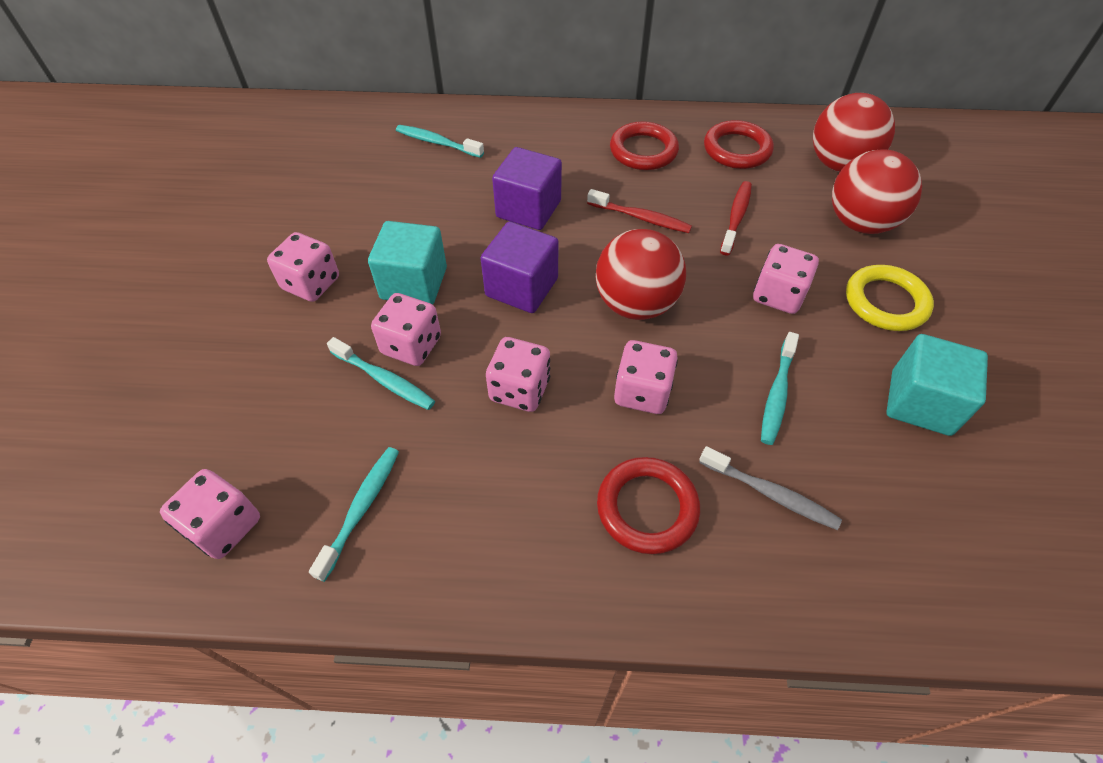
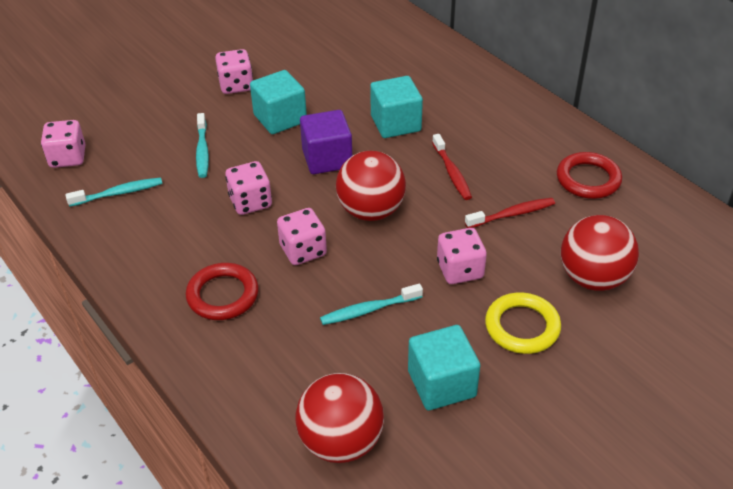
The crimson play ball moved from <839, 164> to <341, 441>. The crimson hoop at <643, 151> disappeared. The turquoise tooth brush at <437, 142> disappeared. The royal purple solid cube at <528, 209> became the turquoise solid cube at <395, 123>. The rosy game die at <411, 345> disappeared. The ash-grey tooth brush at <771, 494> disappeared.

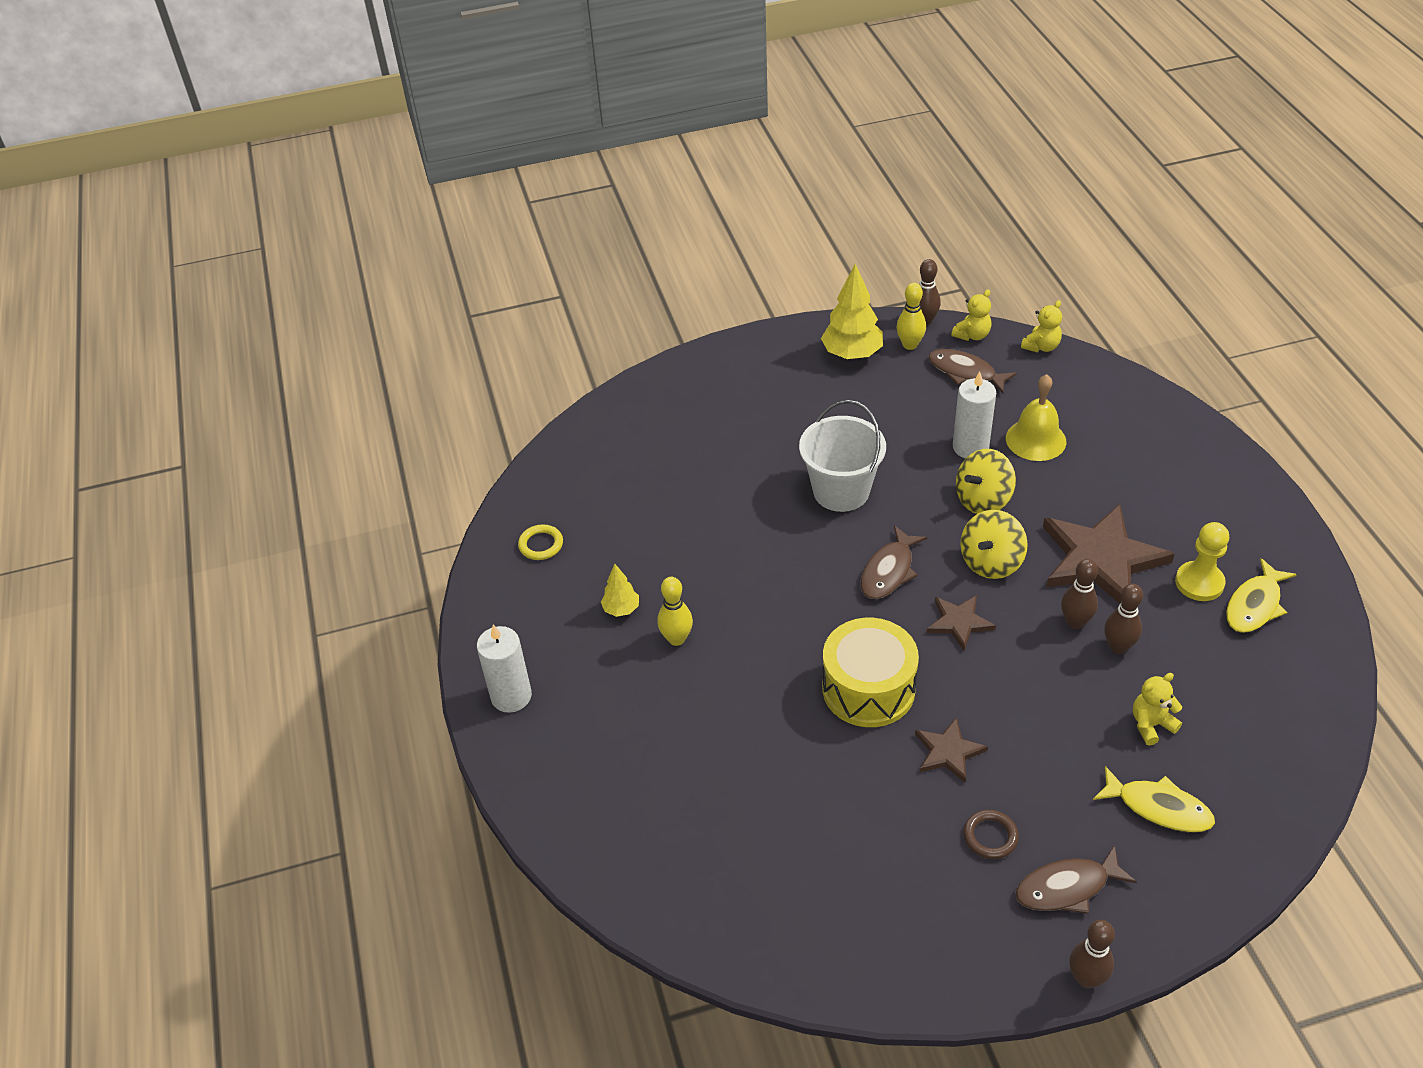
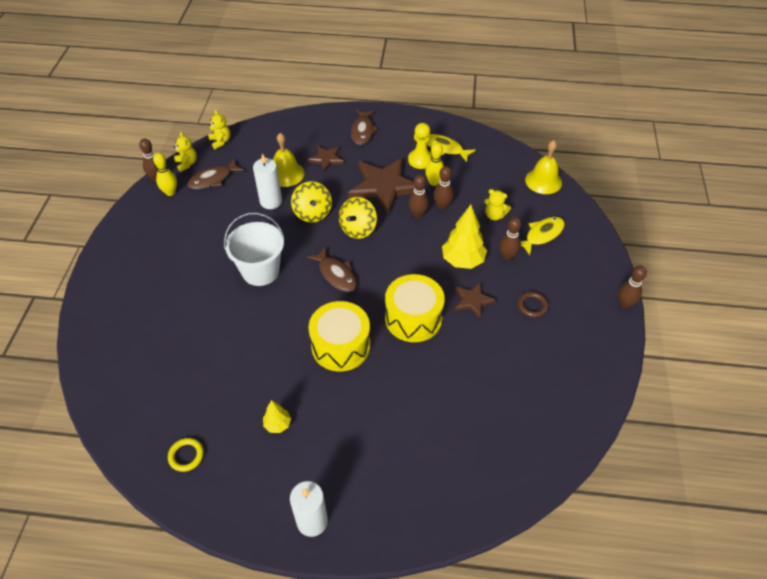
The yellow fir tree moved from <852, 354> to <462, 261>. The yellow toy top at <991, 562> turned 60 degrees clockwise. The yellow fish figure at <1254, 605> turned 150 degrees clockwise. The yellow skittle moved from <676, 639> to <434, 182>. The brown star moved from <959, 622> to <326, 159>. The yellow teddy at <1151, 725> turned 60 degrees counterclockwise. The brown fish figure moved from <1067, 887> to <362, 131>. The yellow bell at <543, 181> appeared. The brown skittle at <507, 256> appeared. The yellow drum at <341, 346> appeared.

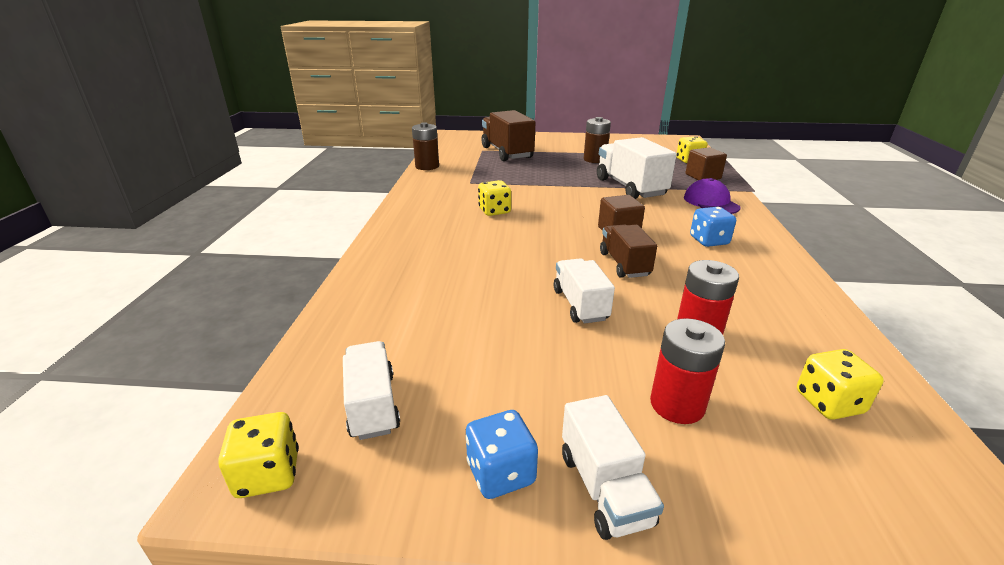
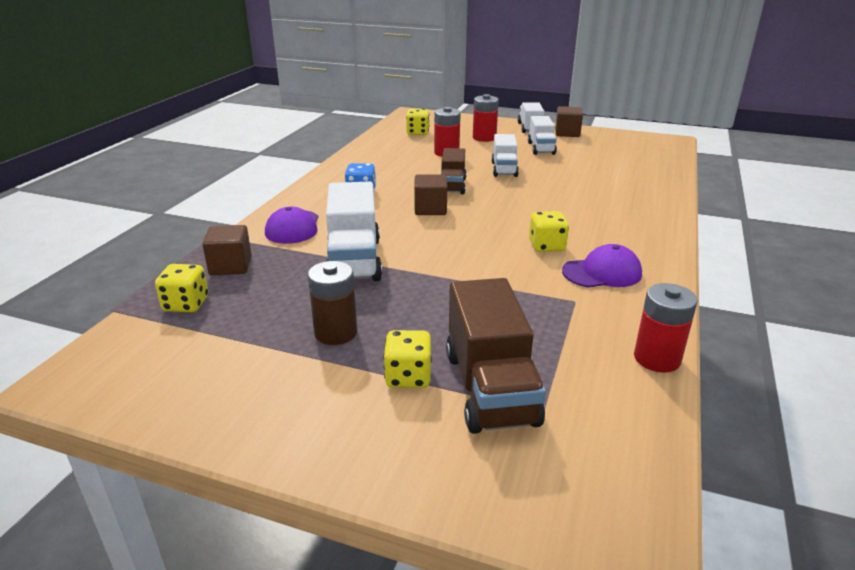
The brown AA battery at <427, 166> became the crimson AA battery at <657, 358>. The white truck moved from <372, 405> to <541, 148>. The royal blue game die at <501, 473> was replaced by the brown solid cube at <567, 133>. The yellow game die moved from <268, 474> to <408, 377>. The royal purple baseball cap at <602, 273> appeared.

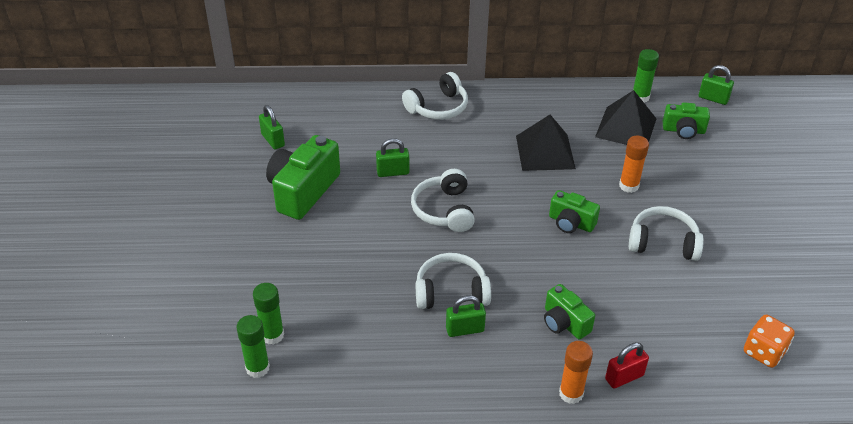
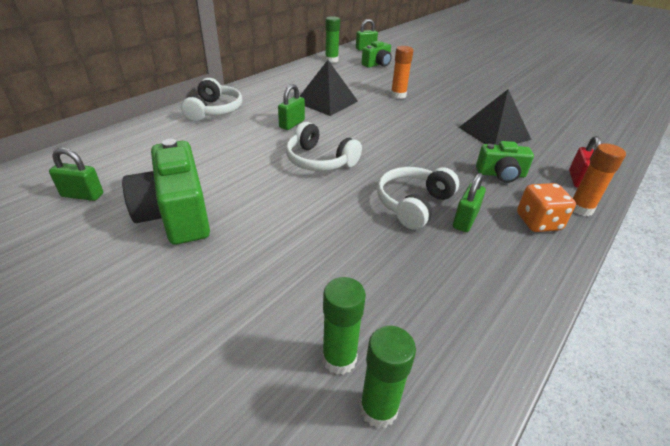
The ebony pyramid shape moved from <626, 127> to <494, 133>. The leaf-green small lock moved from <393, 172> to <292, 124>. The leaf-green photo camera at <571, 223> disappeared. The white over-ear headphones at <663, 242> disappeared. The bright orange game die moved from <764, 352> to <538, 222>.

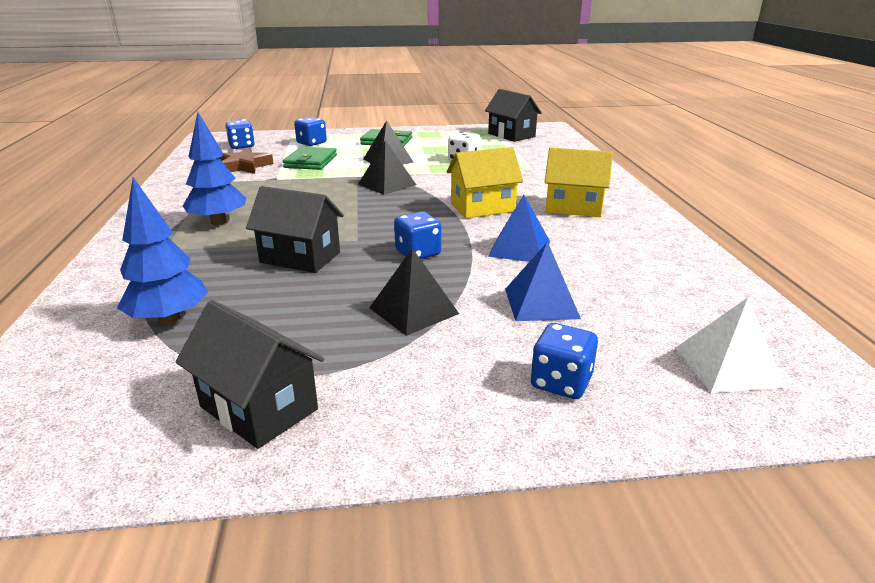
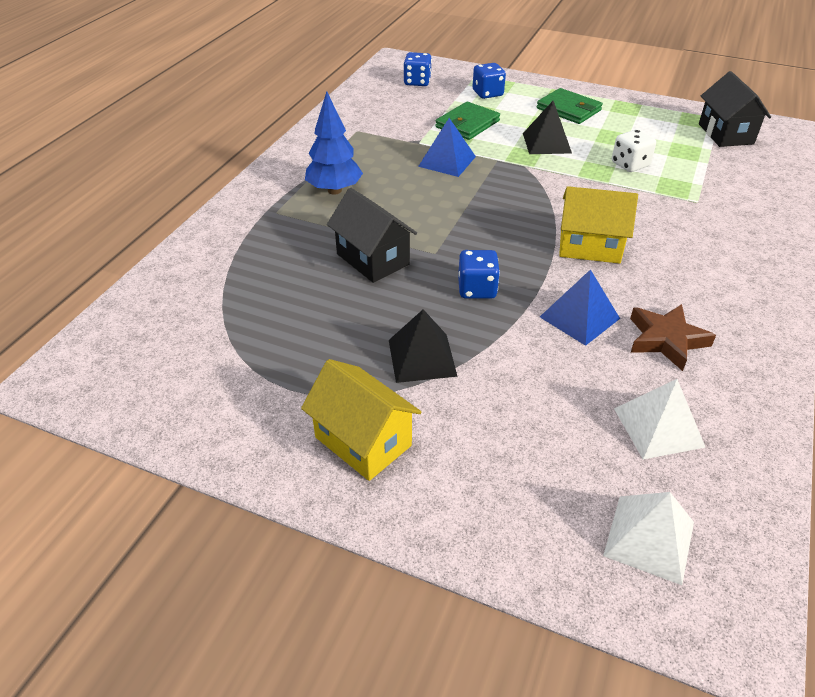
The ebony pyramid shape at <387, 184> disappeared. The brown star moved from <244, 166> to <666, 340>. The yellow house moved from <573, 207> to <363, 441>. The royal blue fir tree at <169, 320> disappeared. The royal blue pyramid shape moved from <541, 303> to <447, 161>. The ebony house at <259, 408> disappeared. The royal blue game die at <561, 382> disappeared. The white pyramid shape at <658, 427> appeared.

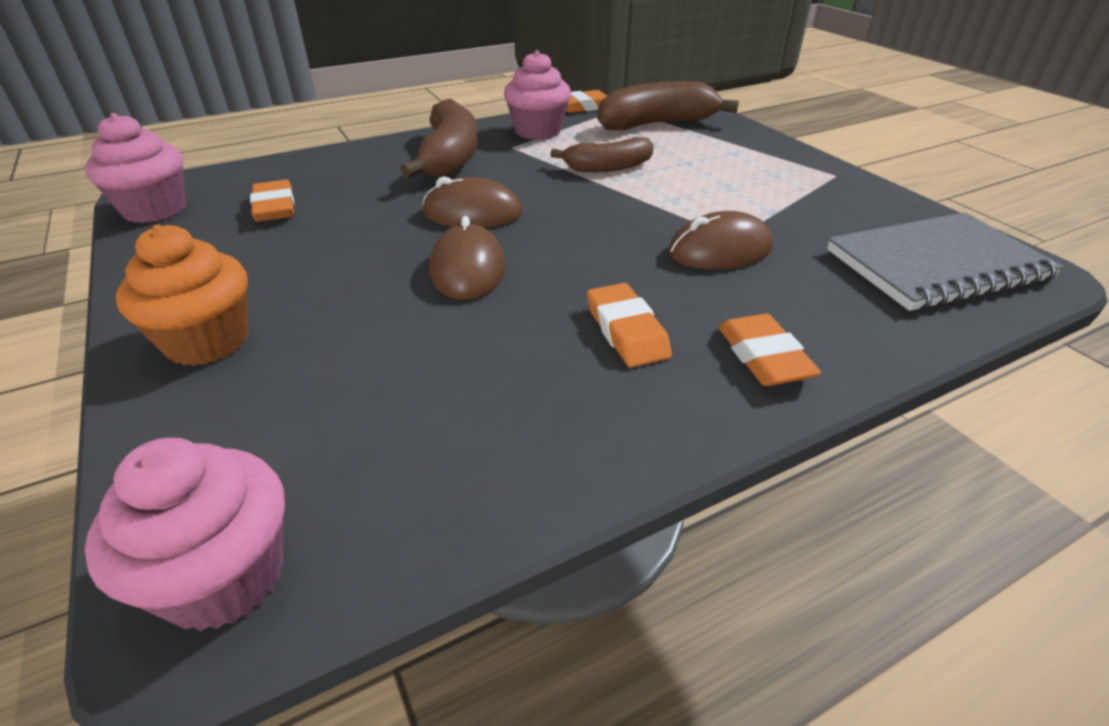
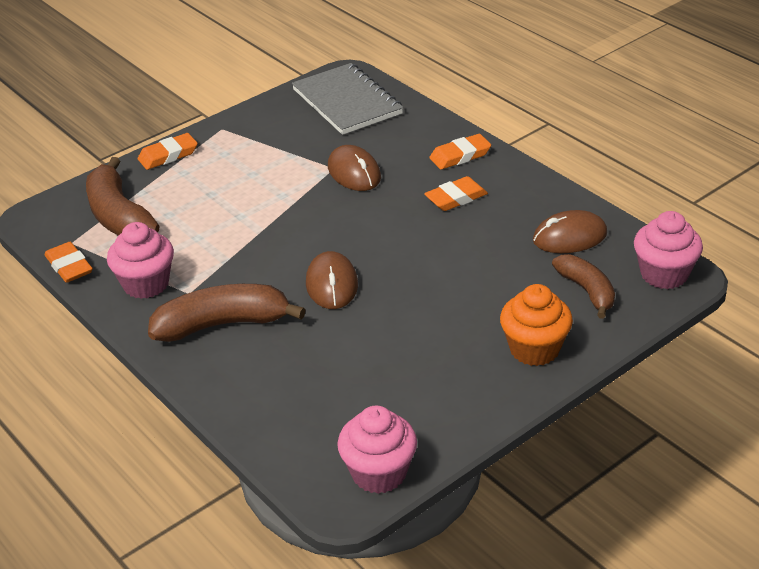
The brown toy banana moved from <608, 167> to <587, 291>. The bright orange gum eraser moved from <274, 207> to <168, 155>. The brown computer mouse moved from <467, 269> to <569, 237>.

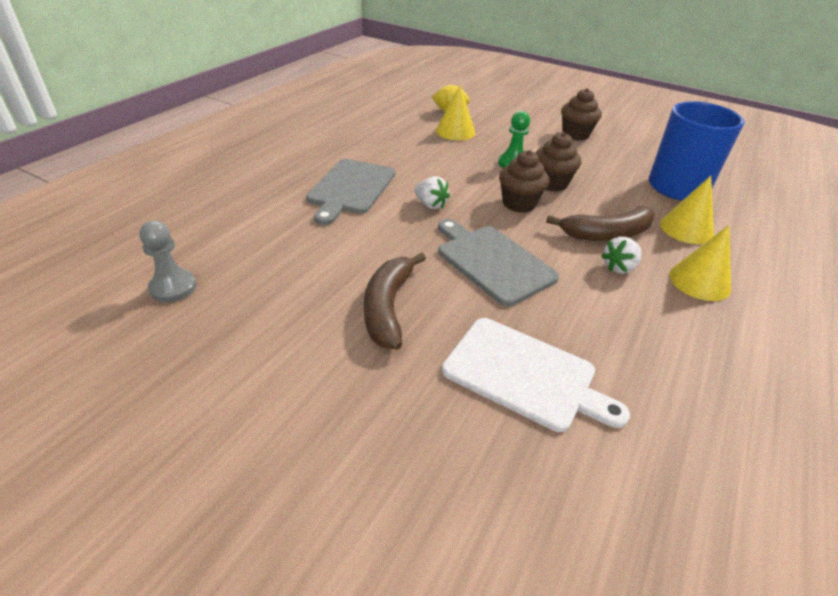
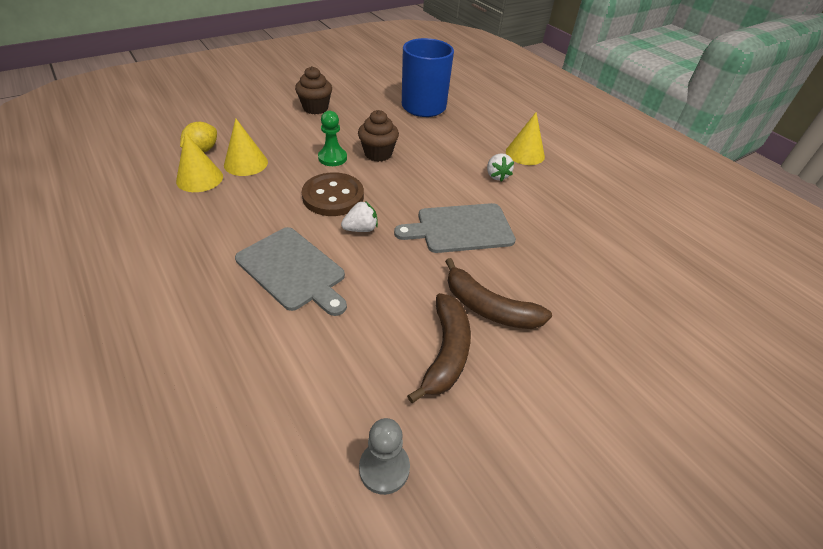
The brown muffin at <519, 204> disappeared. The yellow cone moved from <686, 229> to <199, 178>. The brown toy banana moved from <607, 234> to <446, 352>. The white cutting board at <524, 374> disappeared. The brown button at <333, 196> appeared.

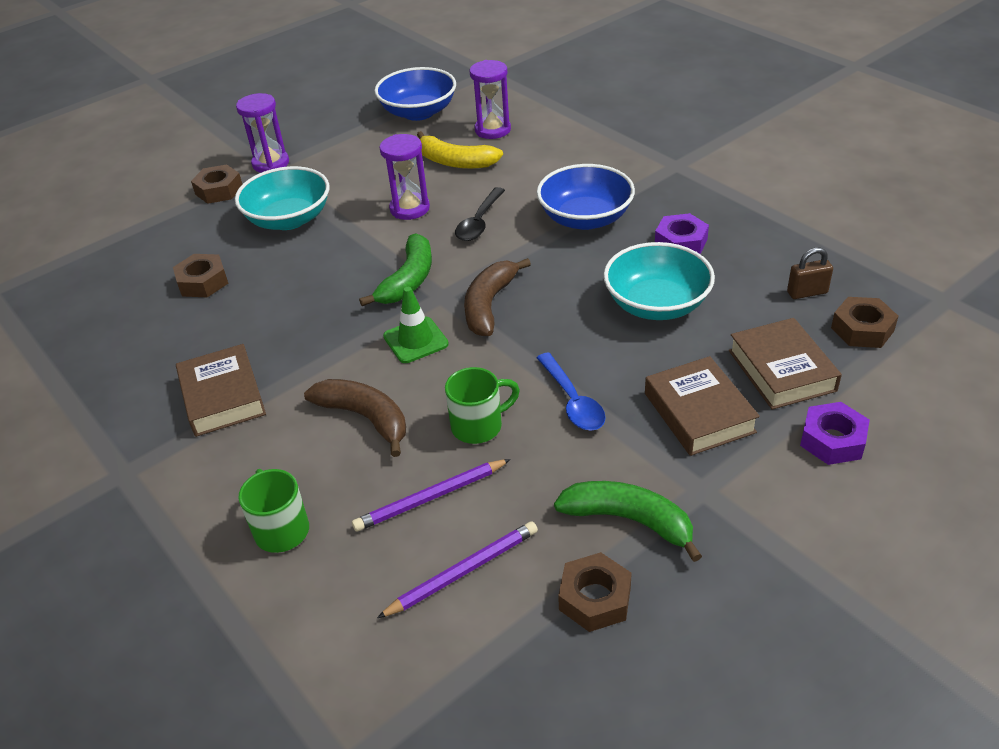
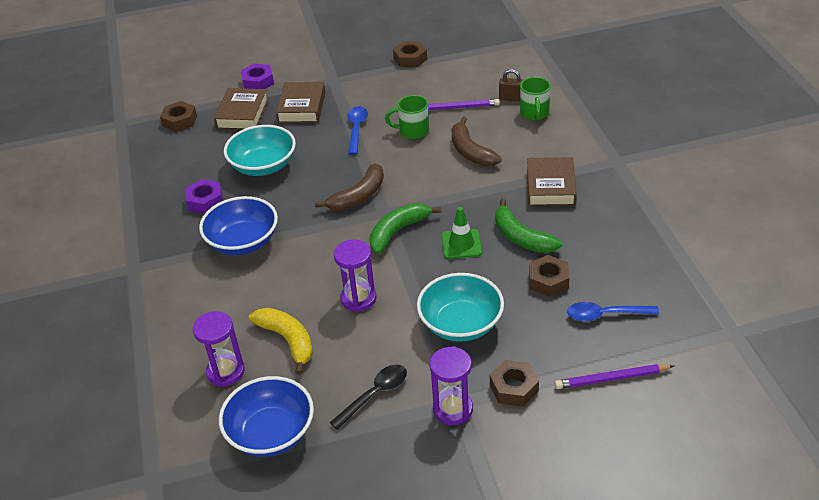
The ebony tablespoon moved from <479, 222> to <374, 395>. The brown small lock moved from <807, 292> to <511, 98>. The leaf-green traffic cone moved from <415, 340> to <461, 244>. The leaf-green toy banana moved from <629, 520> to <521, 237>. The royal purple pencil moved from <463, 572> to <611, 378>. The royal blue tablespoon at <605, 315> appeared.

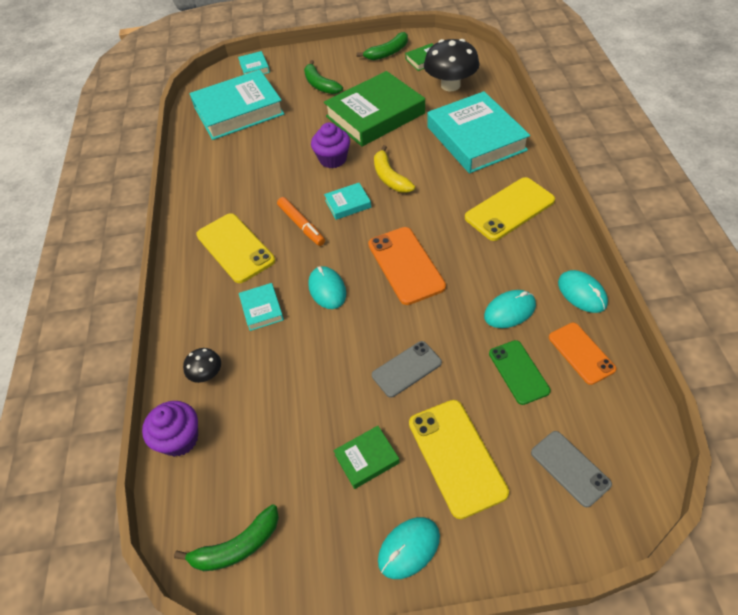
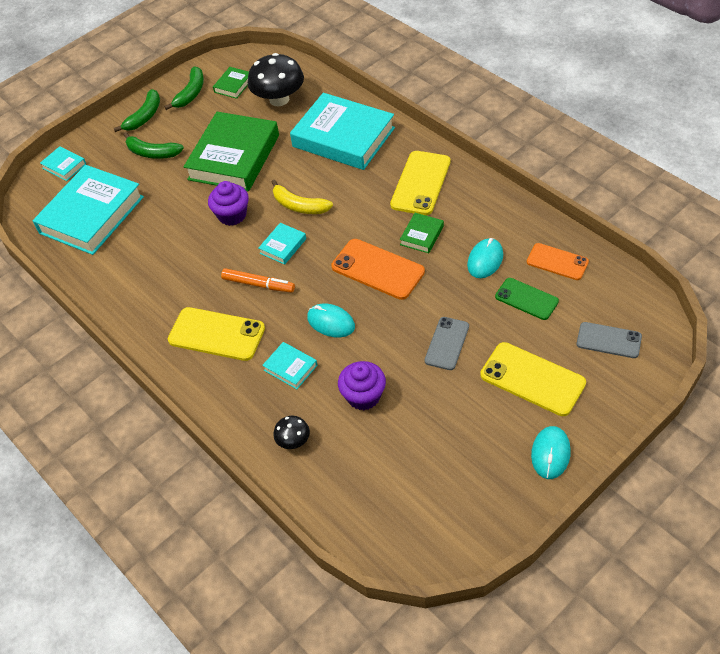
The turquoise computer mouse at <582, 293> disappeared. The royal purple muffin moved from <179, 439> to <363, 396>. The leaf-green hardcover moved from <367, 459> to <422, 235>. The leaf-green toy banana moved from <237, 546> to <144, 116>.

